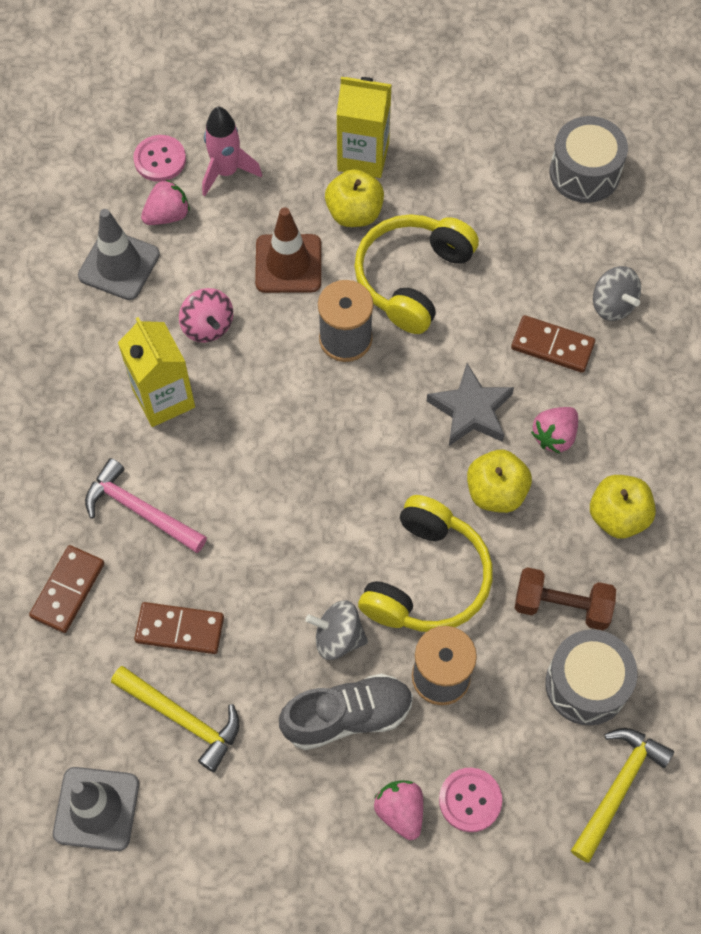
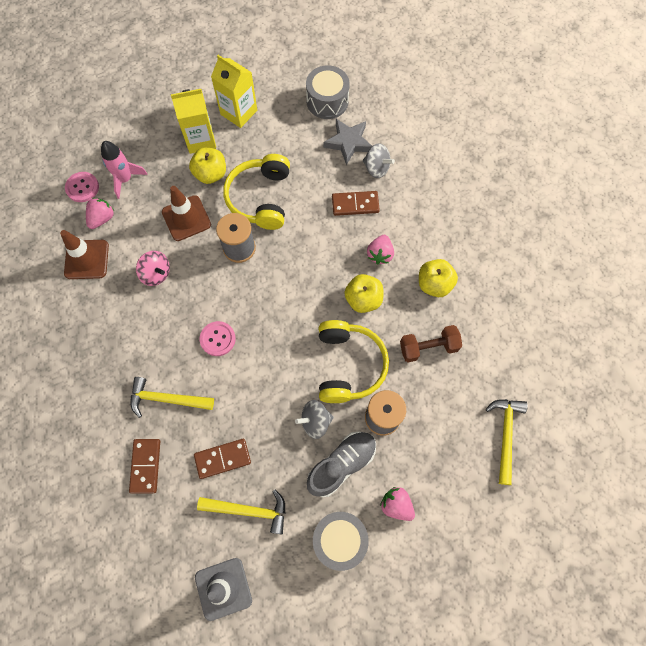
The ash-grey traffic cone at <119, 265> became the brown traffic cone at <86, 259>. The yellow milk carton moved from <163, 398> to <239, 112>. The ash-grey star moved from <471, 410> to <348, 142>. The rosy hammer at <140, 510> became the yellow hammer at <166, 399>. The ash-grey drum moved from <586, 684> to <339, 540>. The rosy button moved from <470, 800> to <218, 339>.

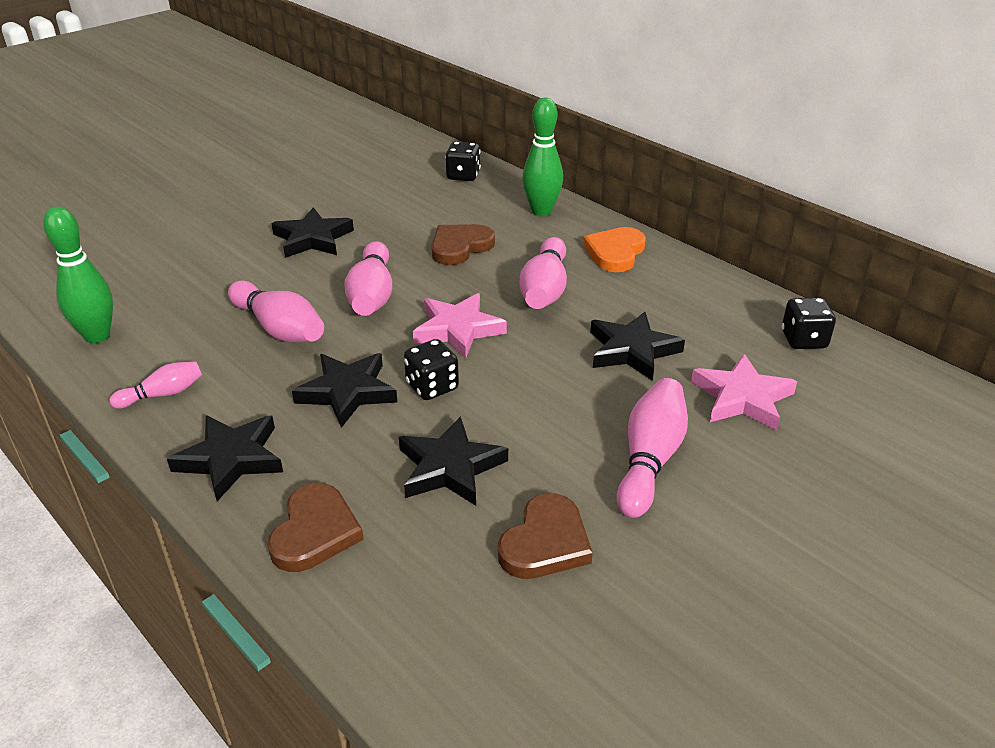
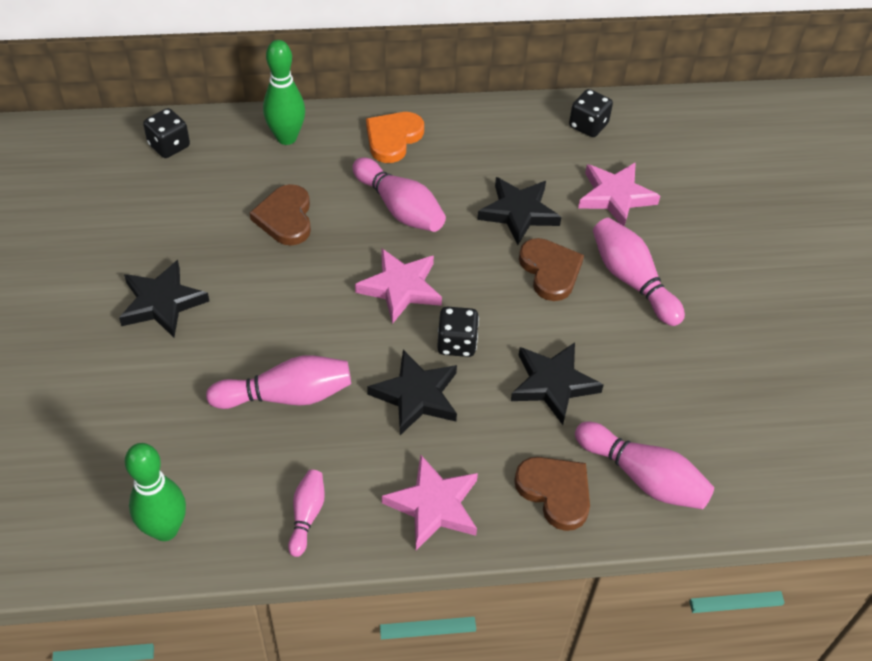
The bright orange heart at <615, 252> turned 60 degrees clockwise. The rosy skittle moved from <372, 295> to <643, 477>. The ebony star at <231, 459> became the rosy star at <434, 505>. The brown heart moved from <545, 542> to <550, 271>.

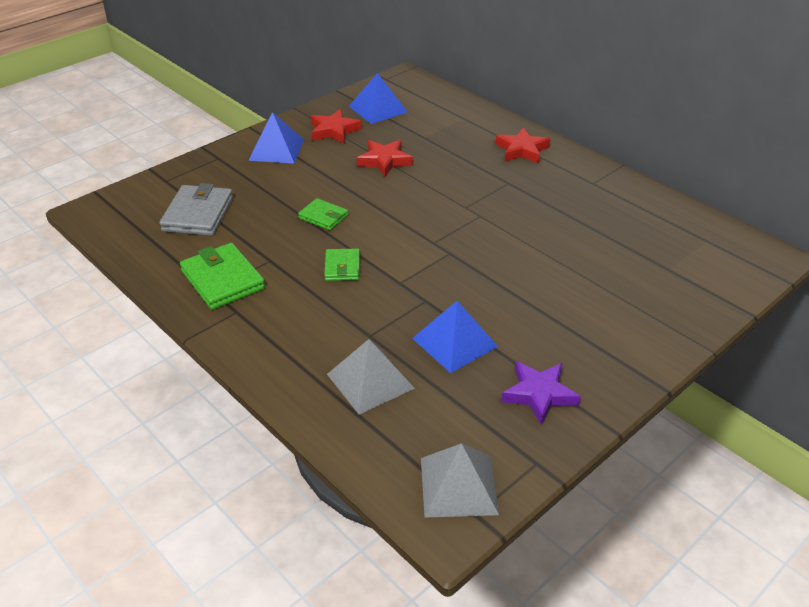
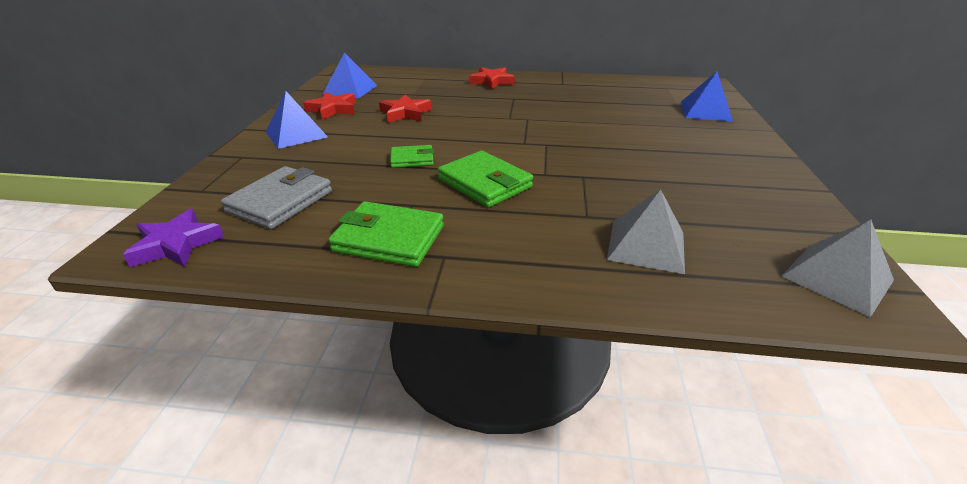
The ash-grey billfold at <198, 214> turned 60 degrees clockwise. The leaf-green billfold at <342, 267> changed to 1.70 times the size. The royal blue pyramid shape moved from <454, 342> to <705, 111>. The royal purple star moved from <539, 394> to <176, 244>.

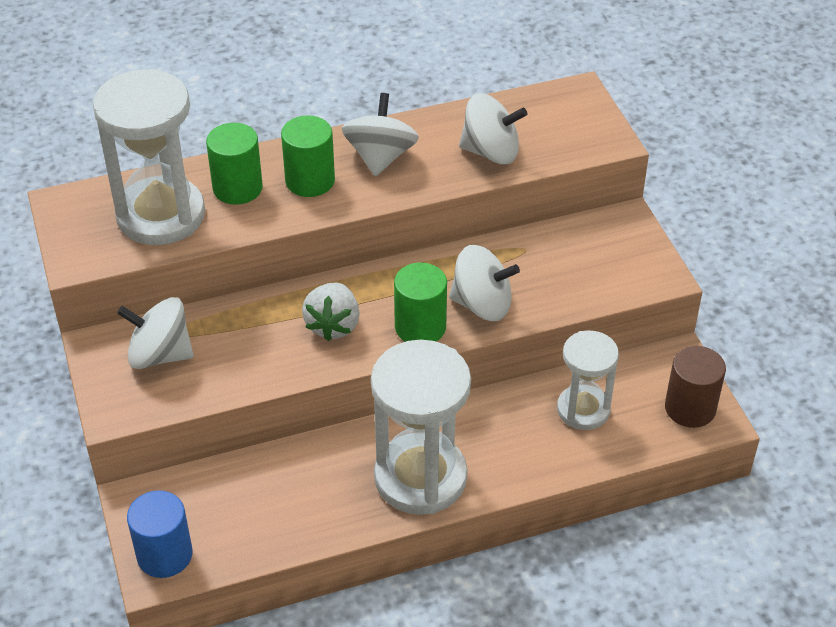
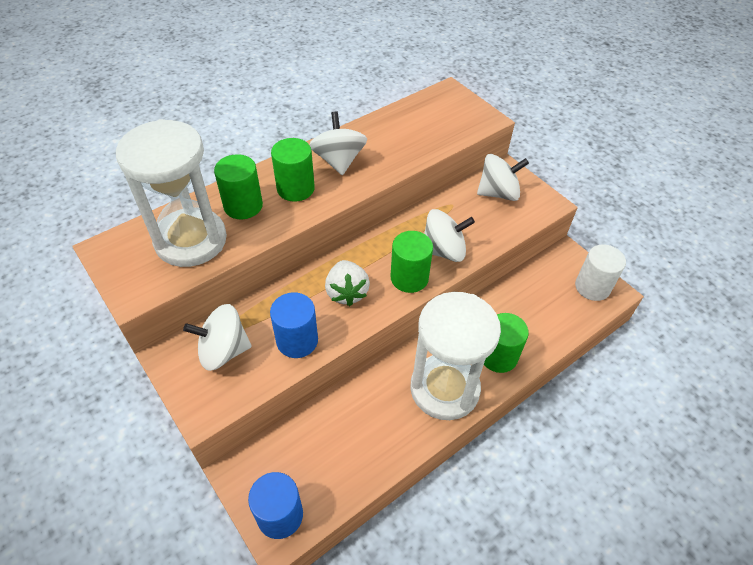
The white toy top moved from <491, 152> to <498, 193>. The white hourglass at <583, 410> disappeared. The brown cylinder at <690, 408> became the white cylinder at <592, 287>. The royal blue cylinder at <297, 340> appeared. The leaf-green cylinder at <498, 356> appeared.

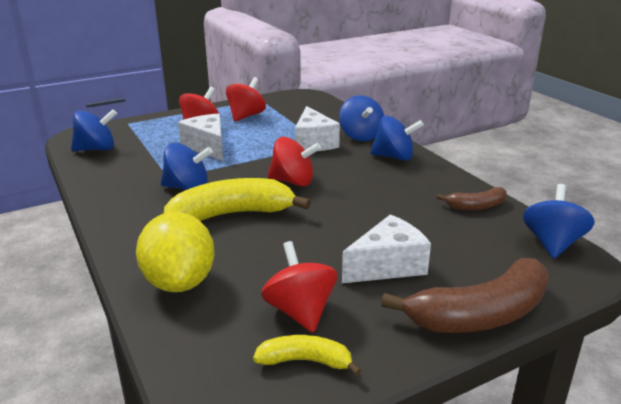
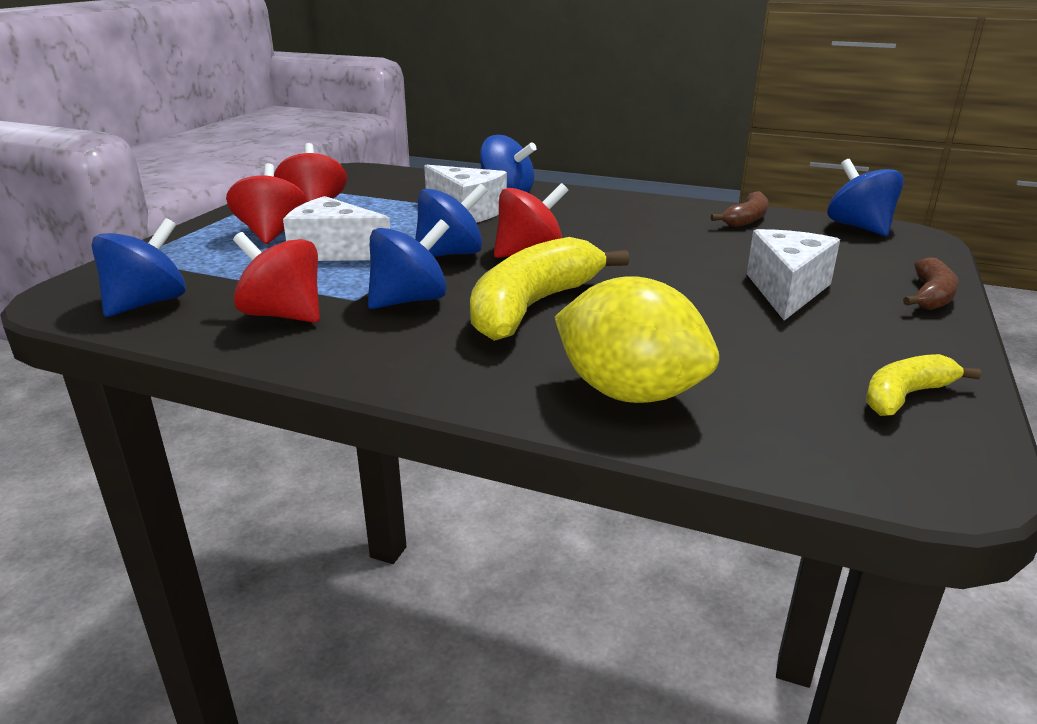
The royal blue toy top moved from <394, 157> to <450, 254>. The crimson toy top moved from <300, 311> to <283, 315>. The brown toy banana at <480, 314> changed to 0.52 times the size.

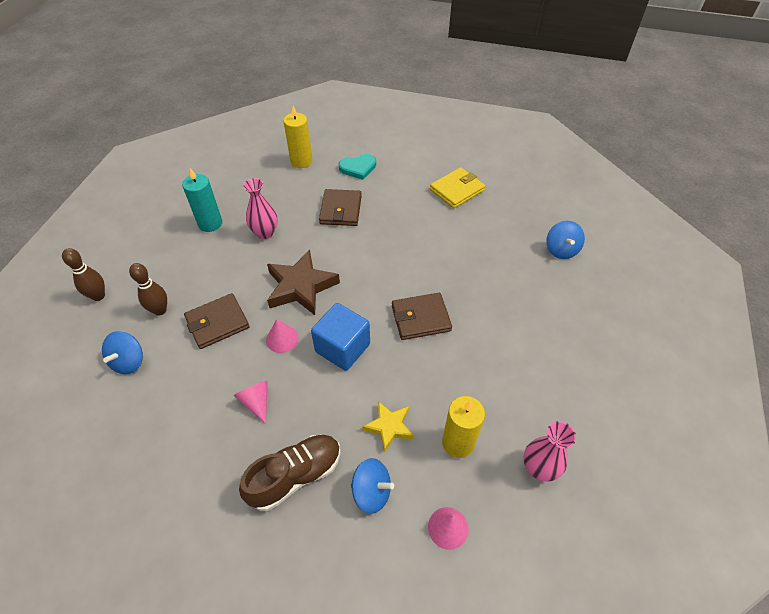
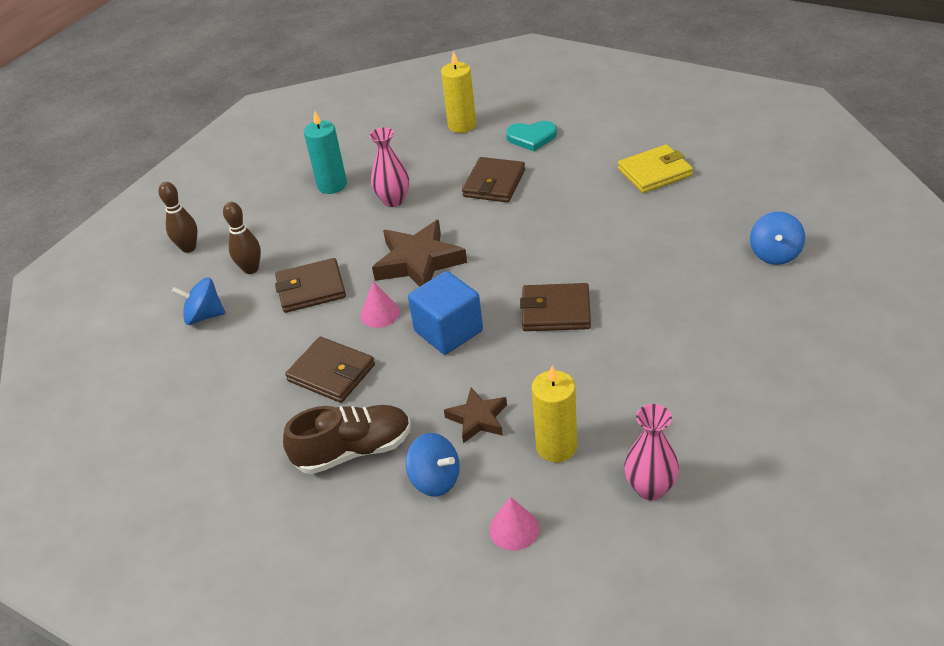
The royal blue toy top at <129, 361> turned 60 degrees clockwise. The rosy cone at <256, 402> was replaced by the brown billfold at <331, 373>. The yellow star at <389, 427> became the brown star at <478, 419>.

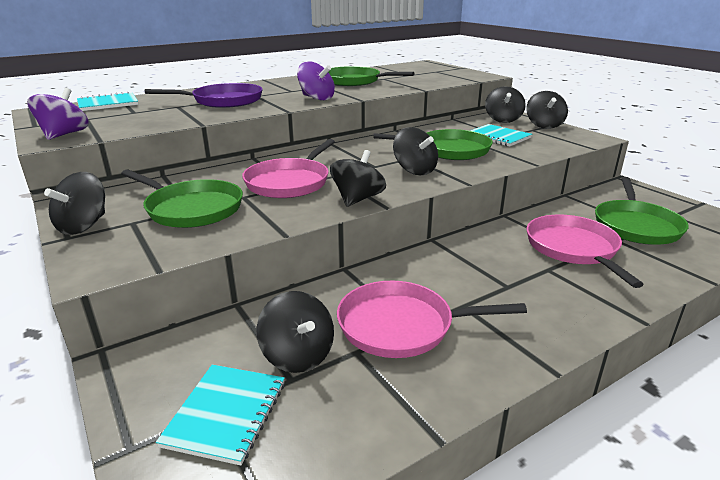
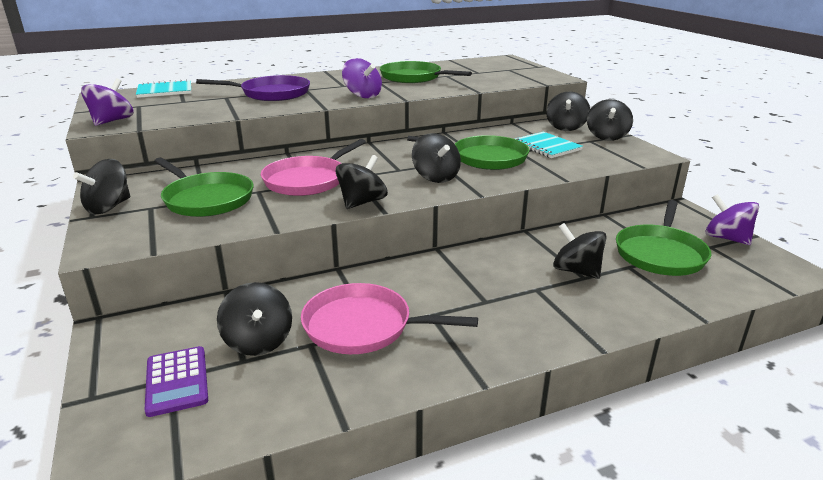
The rosy frying pan at <573, 248> was replaced by the ebony toy top at <576, 271>. The turquoise notepad at <226, 414> was replaced by the royal purple calculator at <177, 381>. The royal purple toy top at <726, 238> appeared.

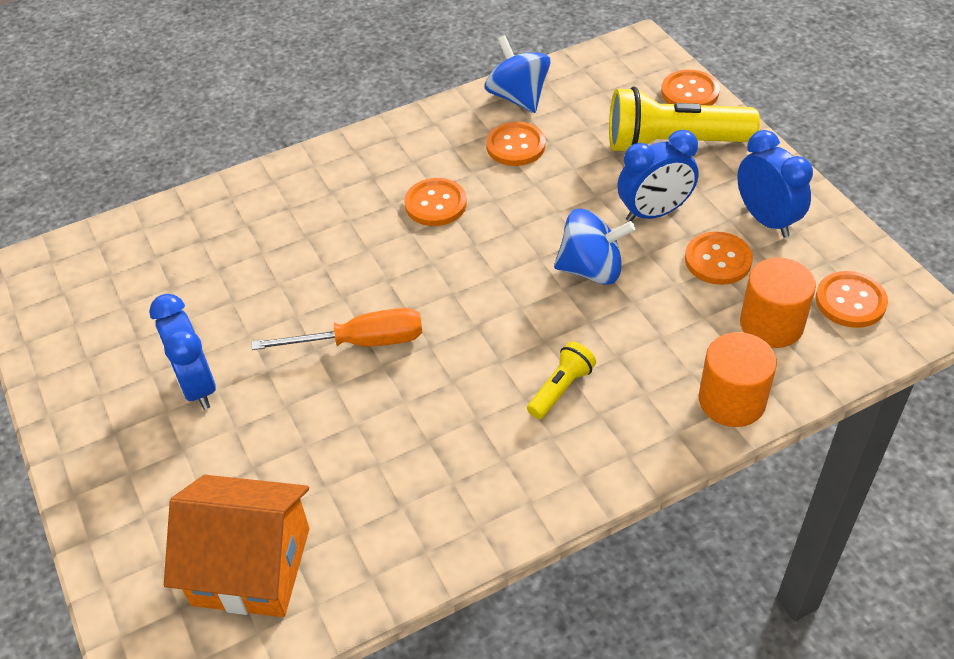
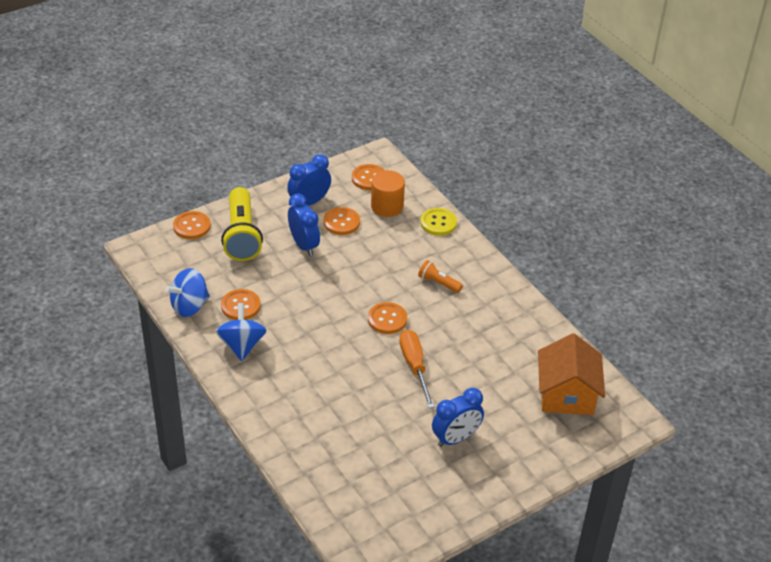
The bright orange button moved from <435, 204> to <387, 319>. The royal blue toy top moved from <591, 269> to <242, 345>. The bright orange cylinder at <731, 400> was replaced by the yellow button at <438, 223>. The yellow pocket torch at <561, 389> became the bright orange pocket torch at <438, 283>.

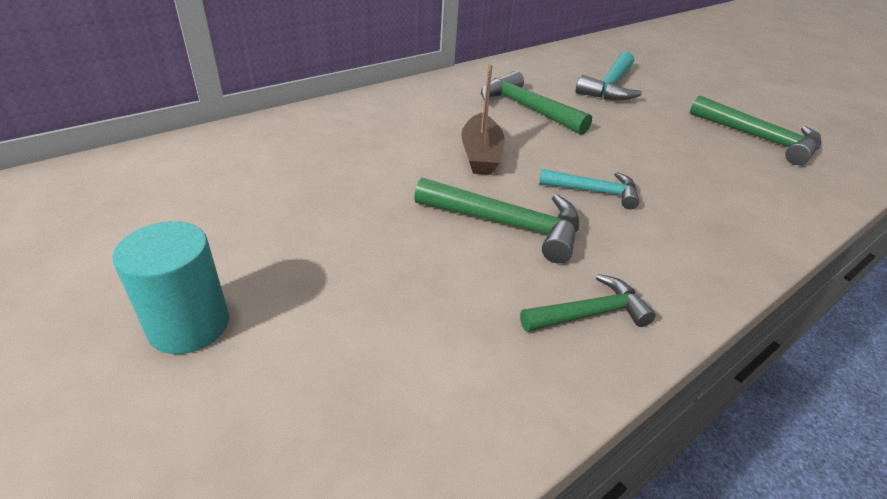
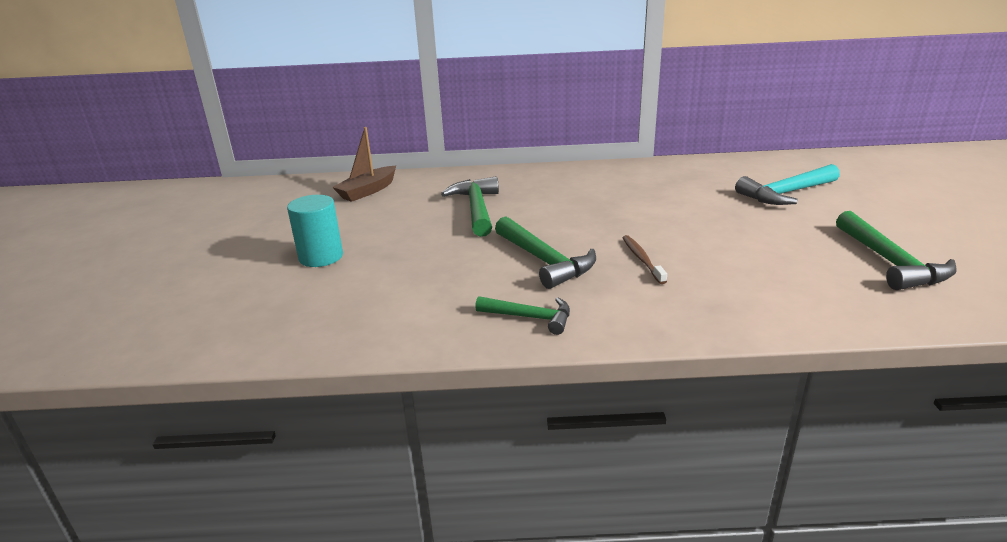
The brown boat moved from <480, 155> to <368, 191>. The leaf-green hammer moved from <526, 108> to <476, 209>. The turquoise hammer at <594, 192> was replaced by the brown tooth brush at <642, 259>.

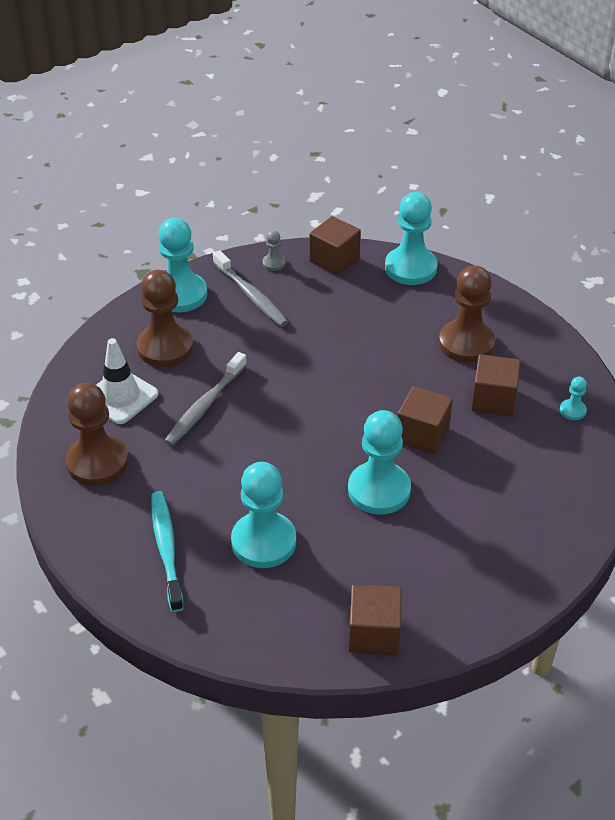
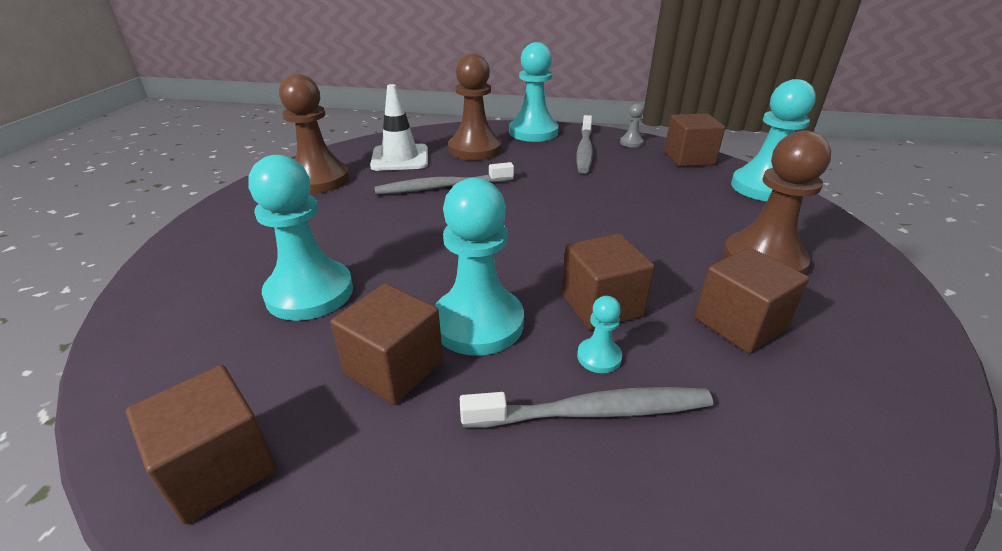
The turquoise pawn moved from <572, 410> to <599, 357>. The turquoise tooth brush at <166, 549> disappeared. The brown solid cube at <394, 368> appeared. The ash-grey tooth brush at <593, 412> appeared.

